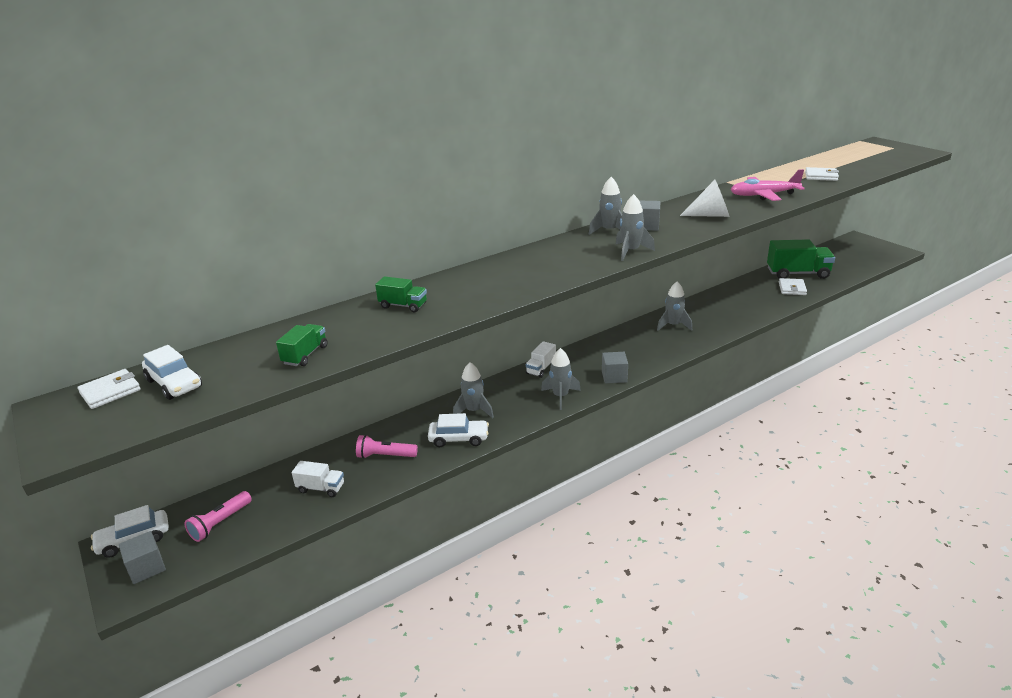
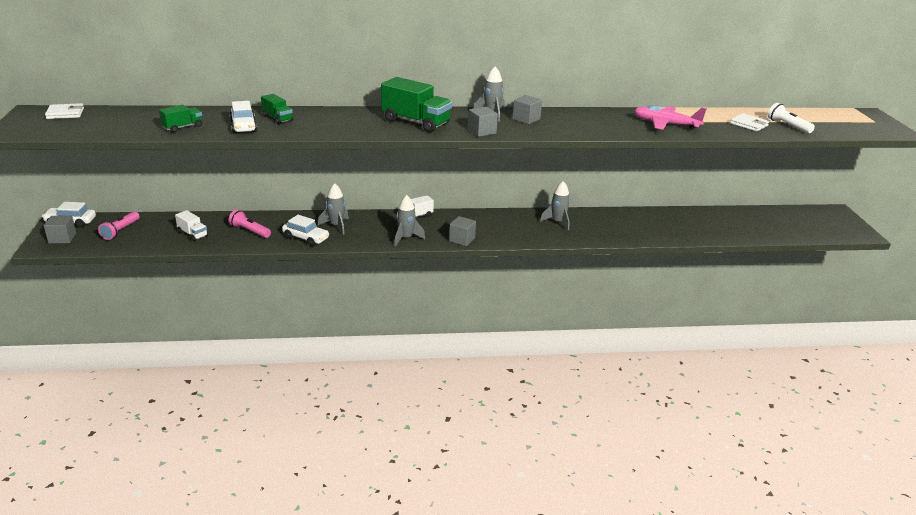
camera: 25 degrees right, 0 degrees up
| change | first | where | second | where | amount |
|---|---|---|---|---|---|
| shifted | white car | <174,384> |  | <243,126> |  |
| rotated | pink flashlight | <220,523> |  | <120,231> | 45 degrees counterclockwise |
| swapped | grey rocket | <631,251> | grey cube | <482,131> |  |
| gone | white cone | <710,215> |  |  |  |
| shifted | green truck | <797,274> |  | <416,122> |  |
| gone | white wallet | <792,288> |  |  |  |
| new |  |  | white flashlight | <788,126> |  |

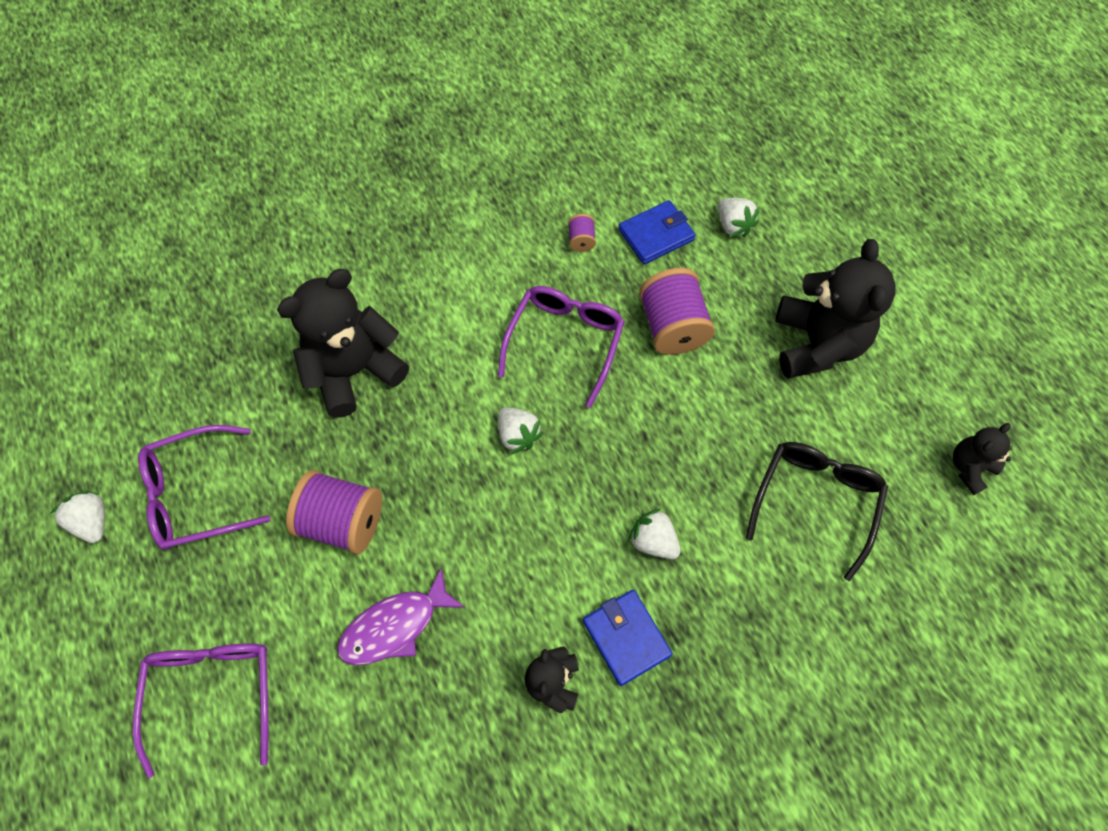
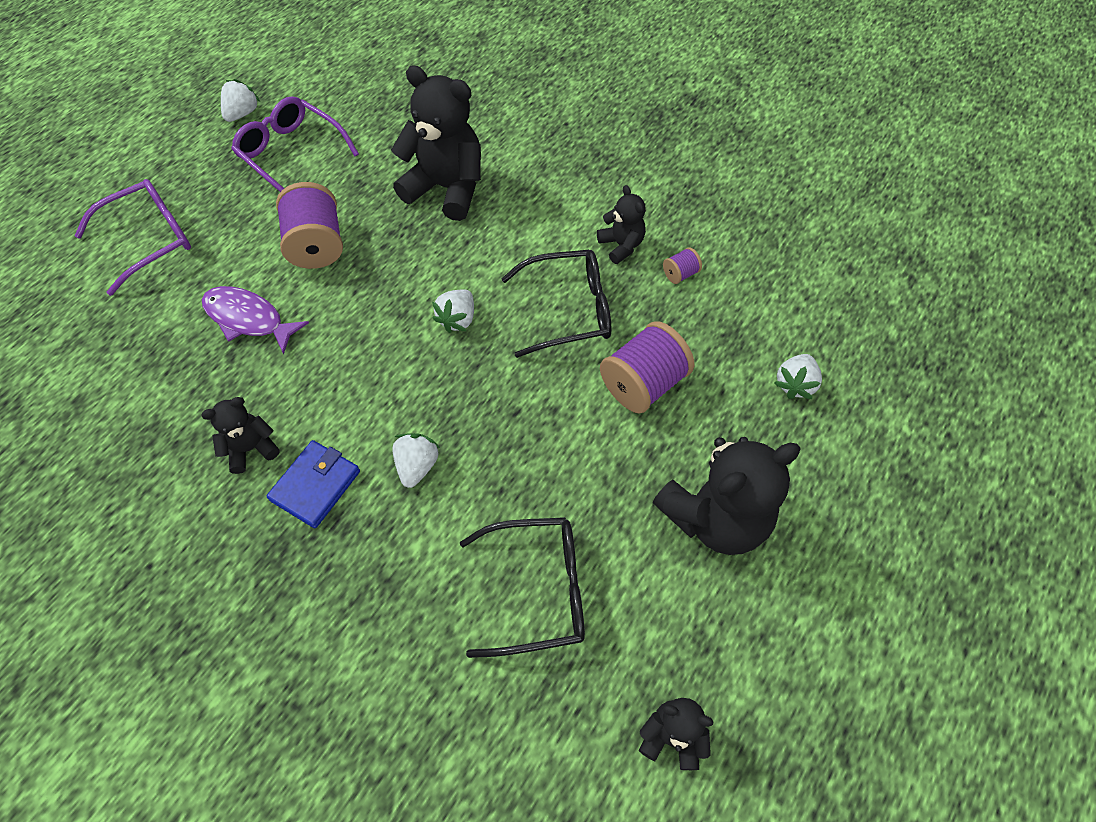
camera: 60 degrees right, 5 degrees down
| change | first | where | second | where | amount |
|---|---|---|---|---|---|
| repainted | purple glasses | <564,342> | black glasses | <568,310> |  |
| gone | blue wallet | <656,235> |  |  |  |
| new |  |  | black teddy bear | <621,245> |  |

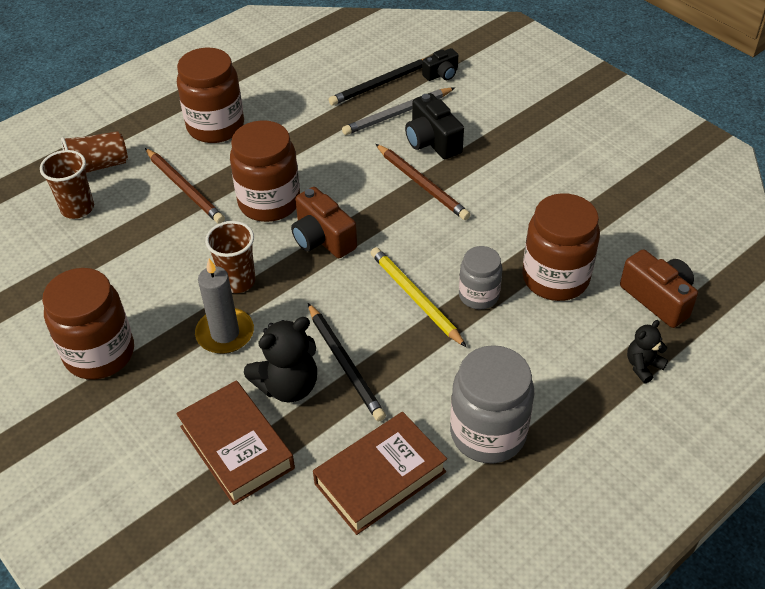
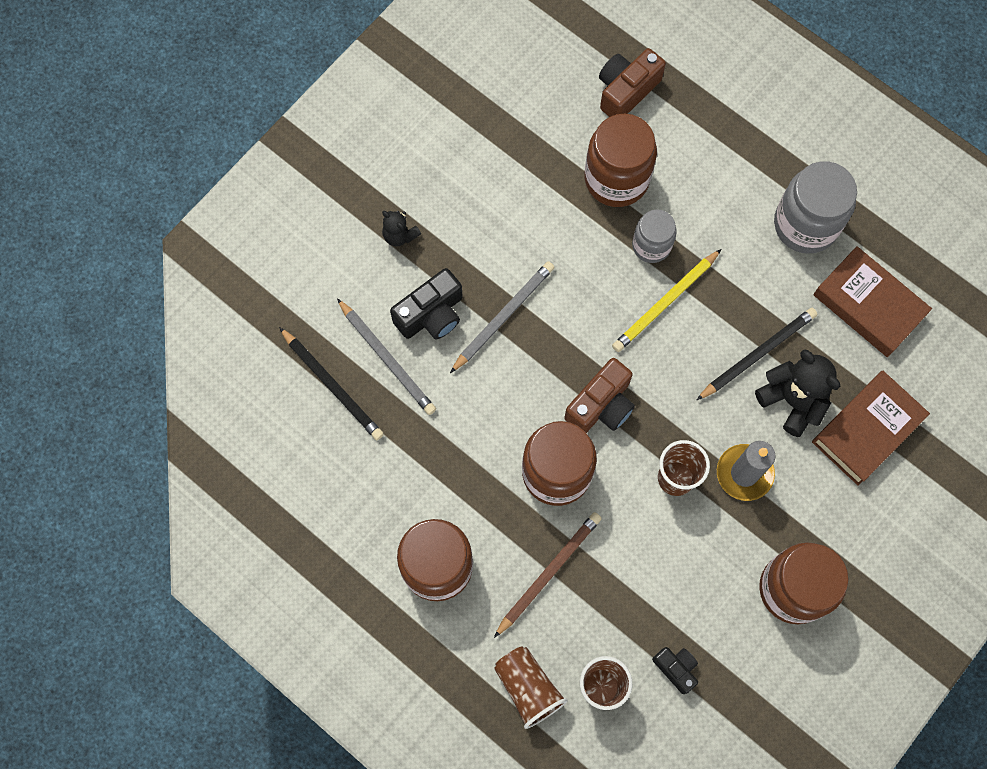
camera: 100 degrees left, 25 degrees up
| change | first | where | second | where | amount |
|---|---|---|---|---|---|
| repainted | brown pencil | <422,184> | grey pencil | <503,316> |  |
| shifted | black camera | <441,74> |  | <676,668> |  |
| shifted | black teddy bear | <643,366> |  | <399,235> |  |

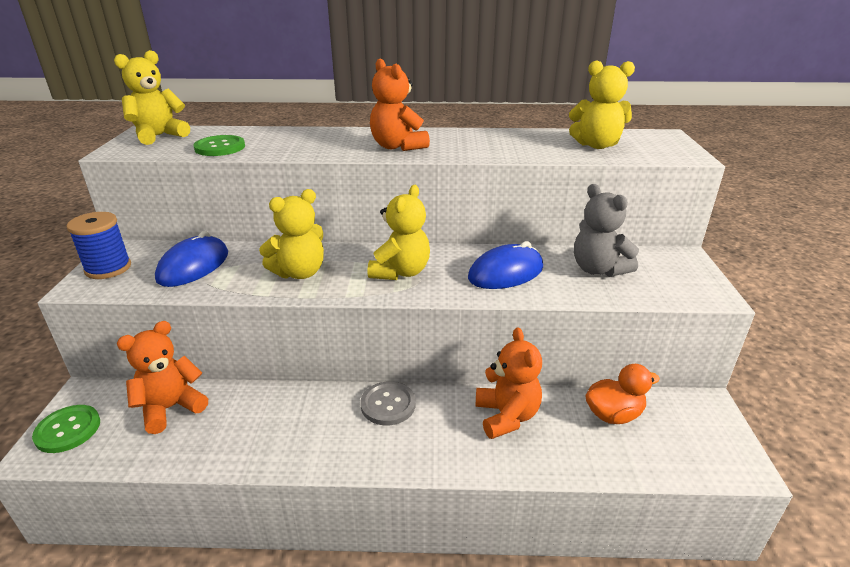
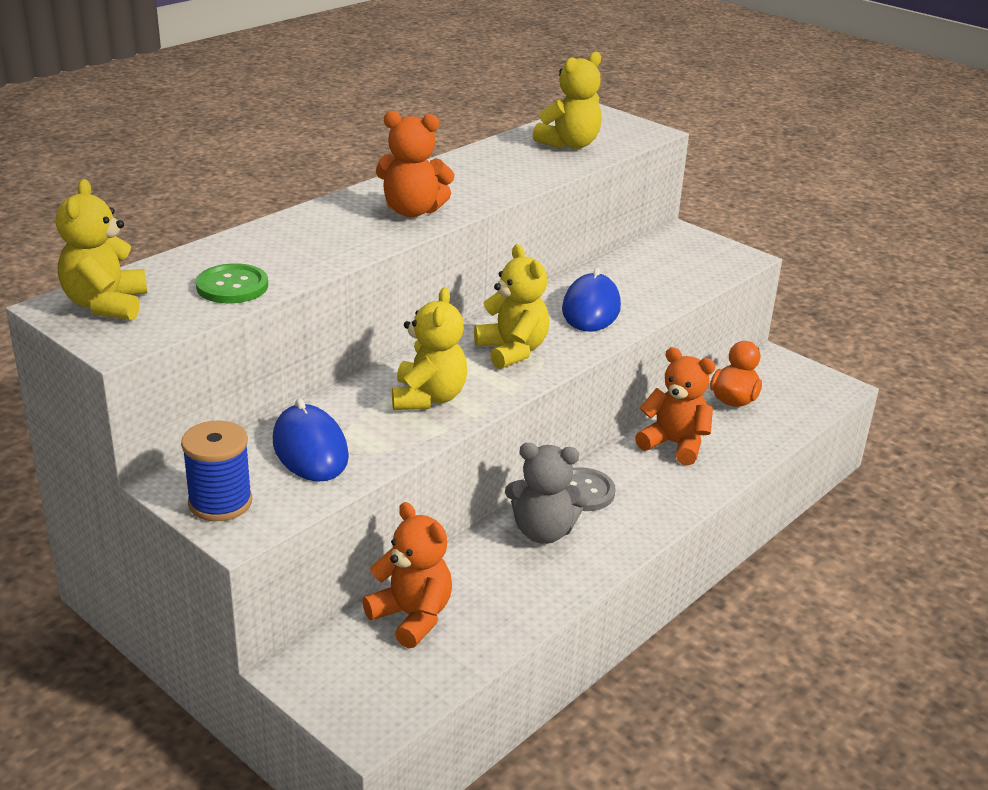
camera: 50 degrees left, 0 degrees up
| change | first | where | second | where | amount |
|---|---|---|---|---|---|
| gone | green button | <68,430> |  |  |  |
| rotated | orange teddy bear | <171,408> |  | <412,617> | 135 degrees clockwise |
| shifted | grey teddy bear | <598,269> |  | <543,531> |  |

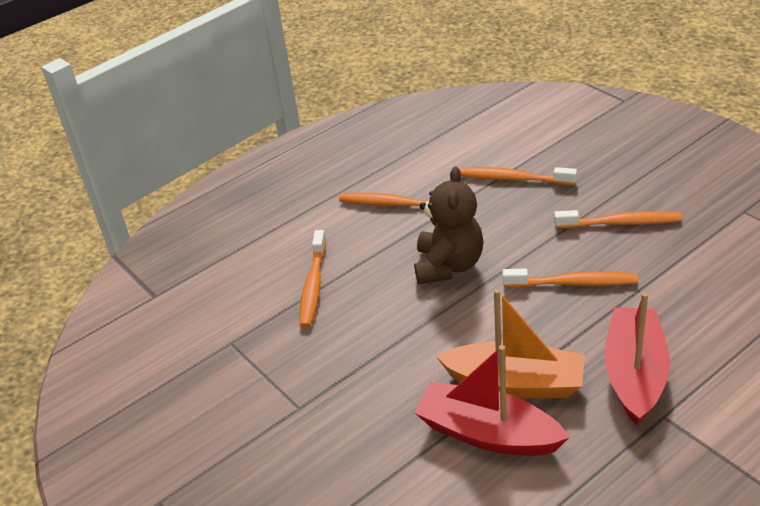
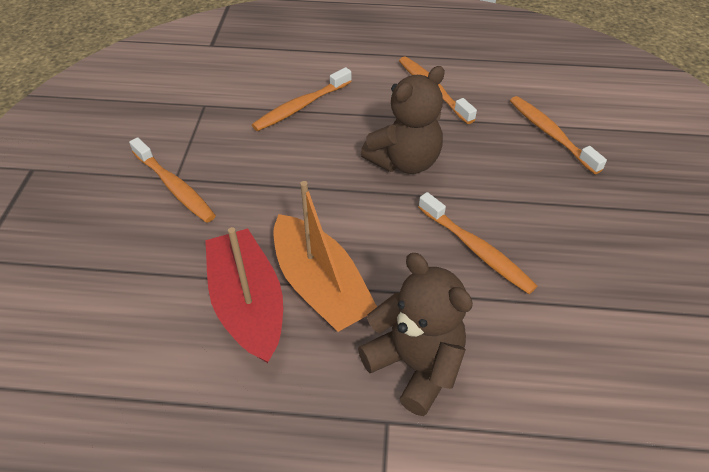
camera: 40 degrees right, 10 degrees up
| change | first | where | second | where | amount |
|---|---|---|---|---|---|
| shifted | orange toothbrush | <620,223> |  | <174,187> |  |
| swapped | red boat | <634,374> | brown teddy bear | <415,364> |  |

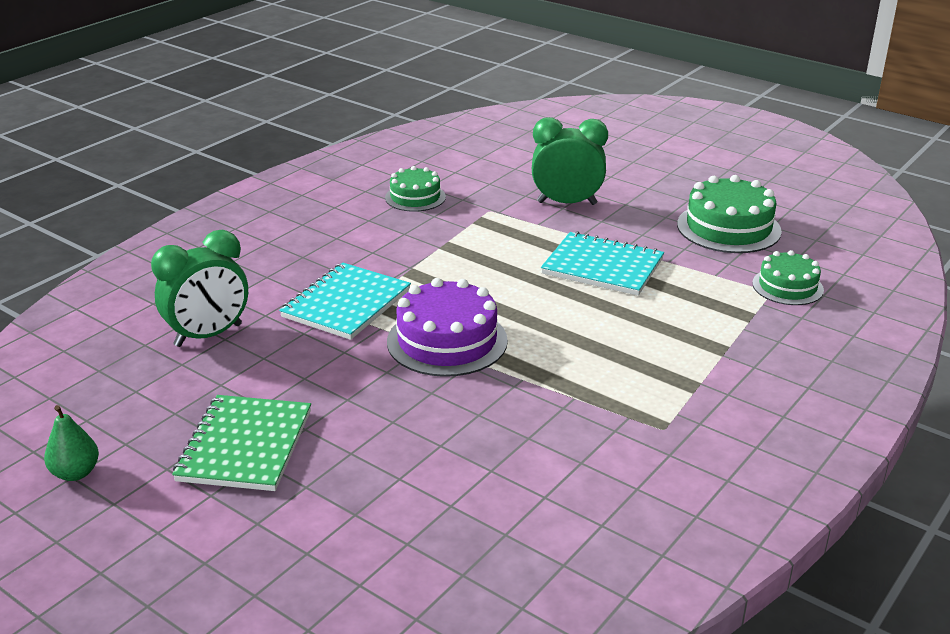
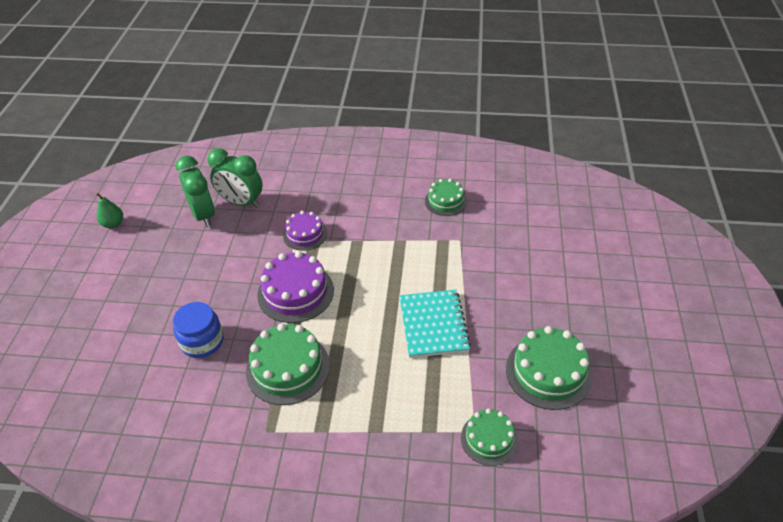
camera: 60 degrees right, 15 degrees up
| change | first | where | second | where | amount |
|---|---|---|---|---|---|
| gone | green notebook | <245,446> |  |  |  |
| swapped | turquoise notebook | <346,304> | purple cake | <305,234> |  |
| shifted | green clock | <567,203> |  | <203,215> |  |
| new |  |  | blue jar | <202,341> |  |
| new |  |  | green cake | <288,368> |  |

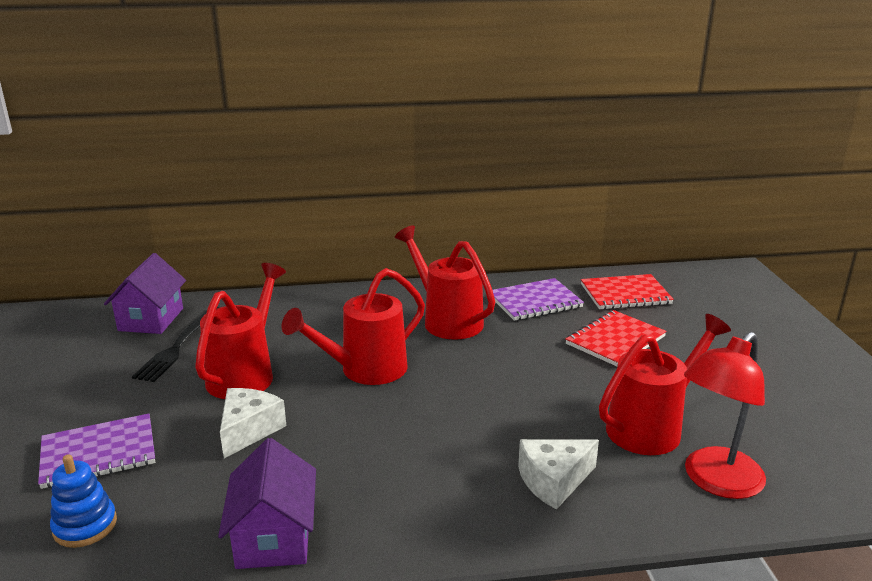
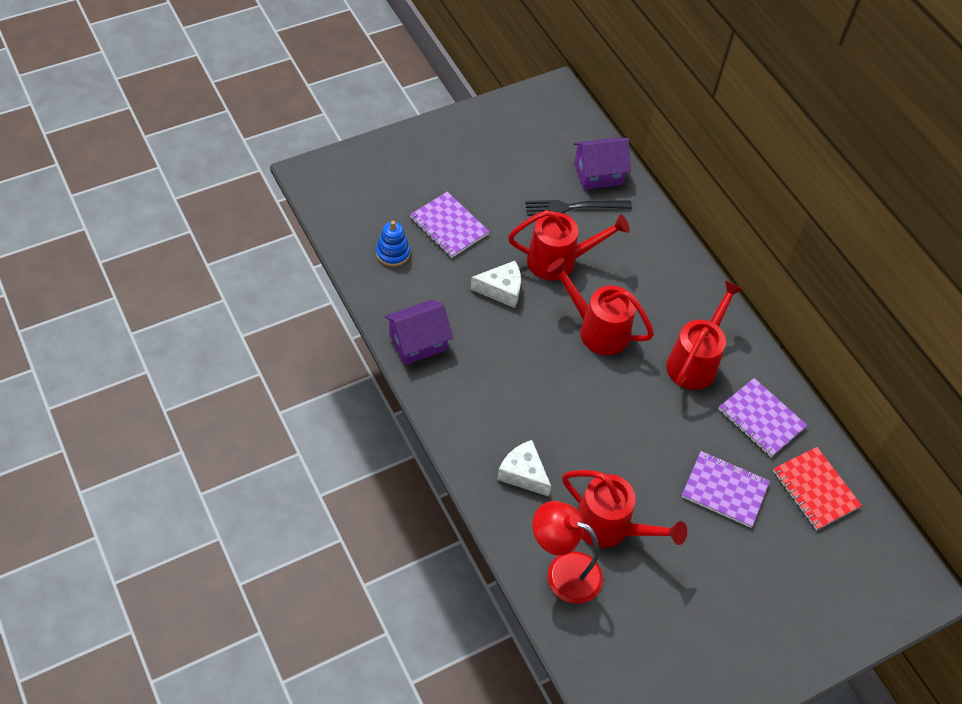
camera: 65 degrees right, 30 degrees up
| change | first | where | second | where | amount |
|---|---|---|---|---|---|
| repainted | red notebook | <615,340> | purple notebook | <724,490> |  |

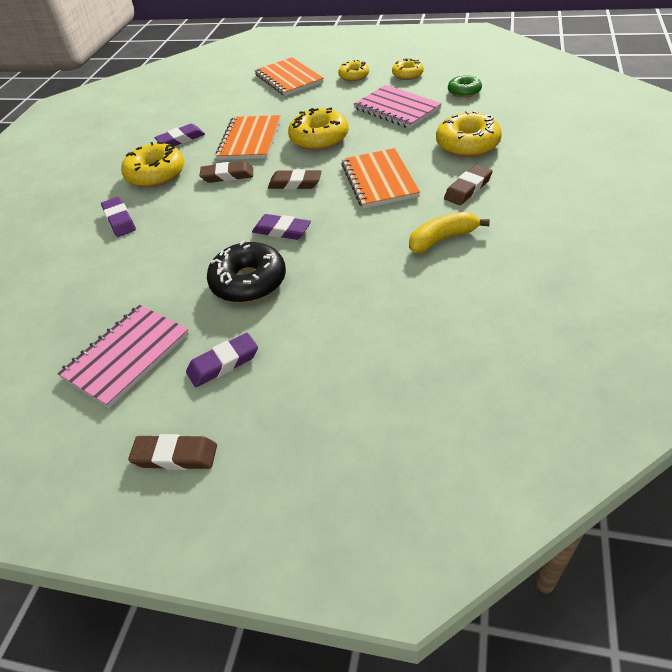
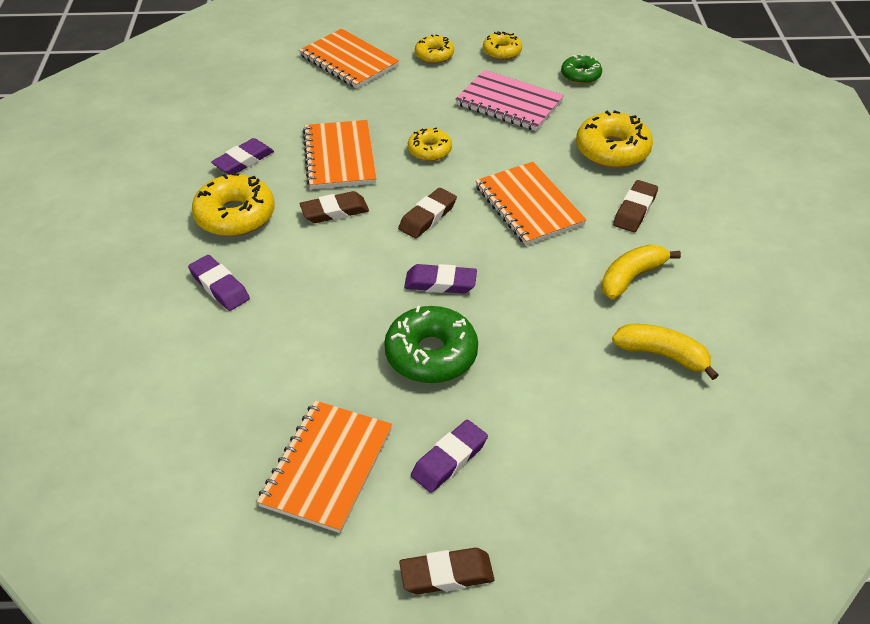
camera: 20 degrees left, 0 degrees up
| change | first | where | second | where | amount |
|---|---|---|---|---|---|
| repainted | pink notebook | <126,356> | orange notebook | <327,467> |  |
| repainted | black donut | <249,282> | green donut | <431,354> |  |
| rotated | brown eraser | <295,183> |  | <427,217> | 45 degrees counterclockwise |
| scaled | yellow donut | <319,138> |  | <429,150> | x0.59 |
| new |  |  | yellow banana | <662,355> |  |

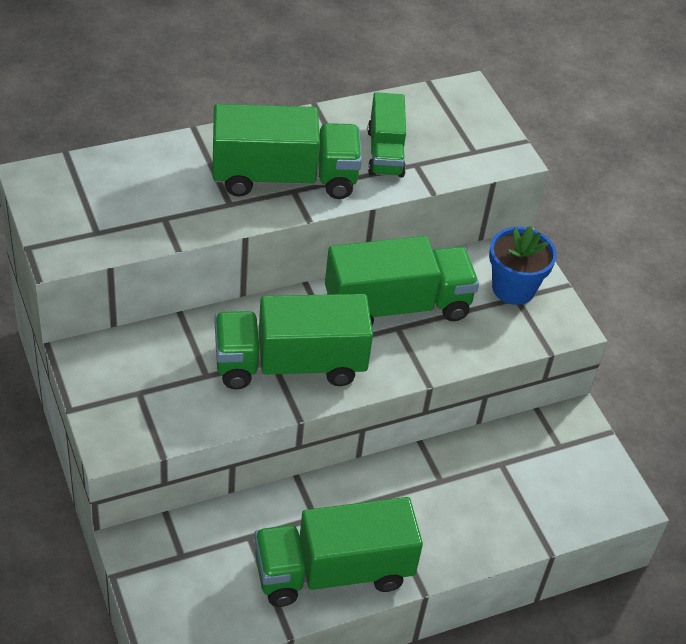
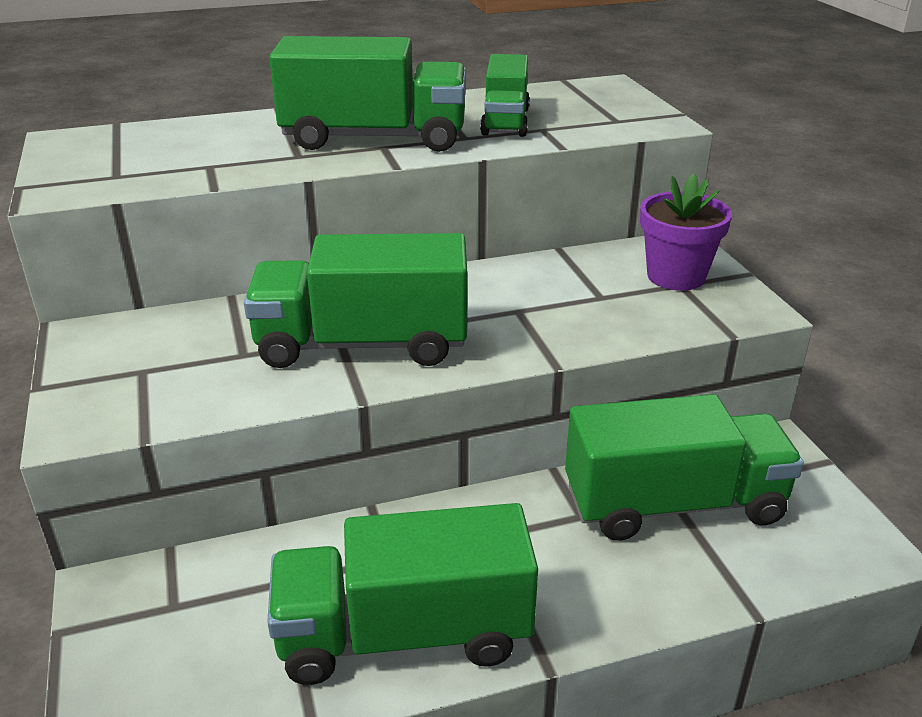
camera: 10 degrees right, 15 degrees down
| change | first | where | second | where | amount |
|---|---|---|---|---|---|
| shifted | green truck | <397,306> |  | <673,504> |  |
| repainted | blue flower pot | <513,288> | purple flower pot | <676,276> |  |

